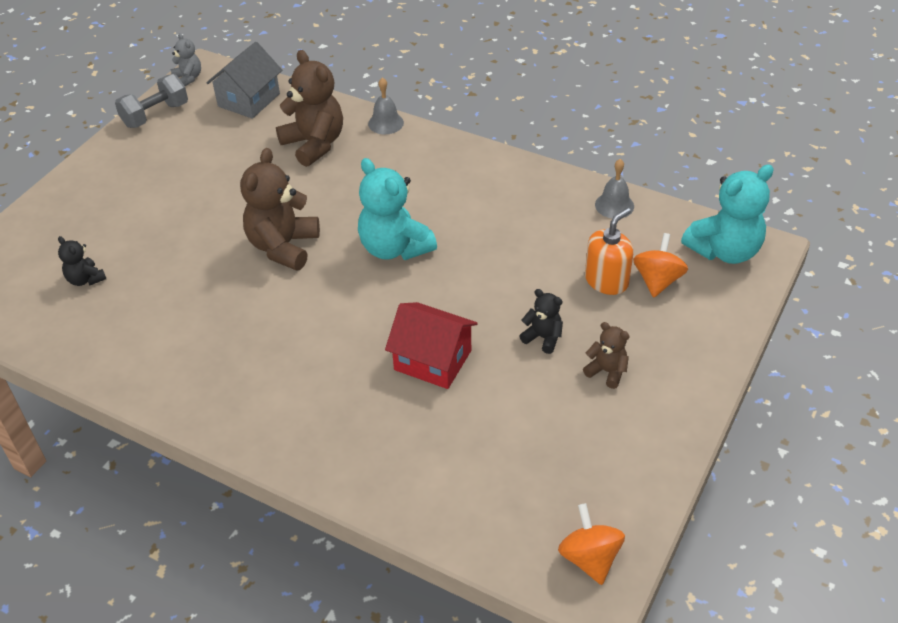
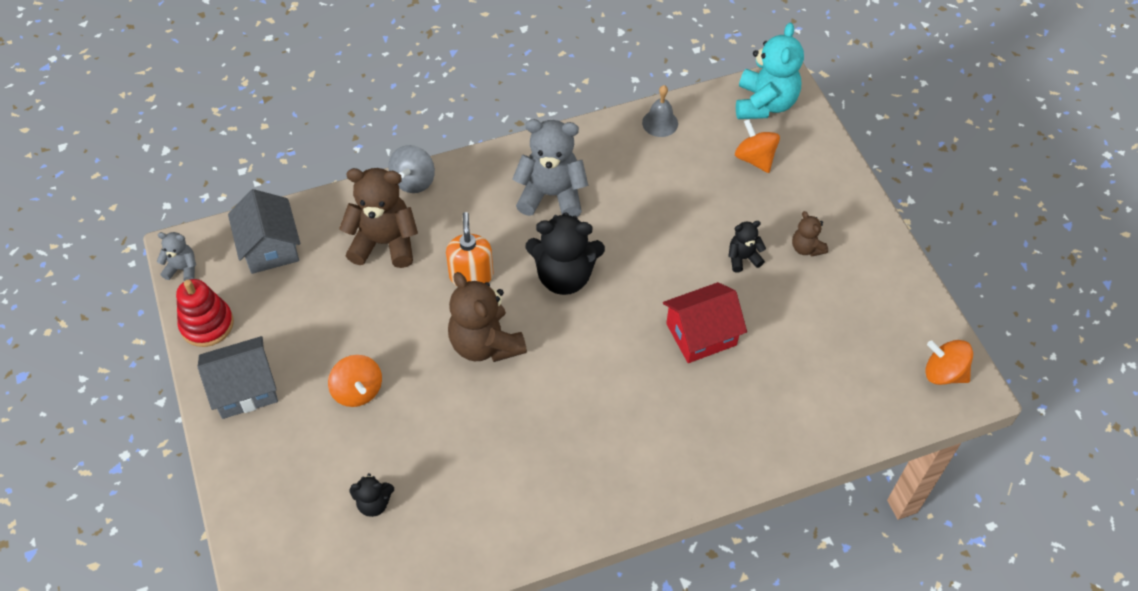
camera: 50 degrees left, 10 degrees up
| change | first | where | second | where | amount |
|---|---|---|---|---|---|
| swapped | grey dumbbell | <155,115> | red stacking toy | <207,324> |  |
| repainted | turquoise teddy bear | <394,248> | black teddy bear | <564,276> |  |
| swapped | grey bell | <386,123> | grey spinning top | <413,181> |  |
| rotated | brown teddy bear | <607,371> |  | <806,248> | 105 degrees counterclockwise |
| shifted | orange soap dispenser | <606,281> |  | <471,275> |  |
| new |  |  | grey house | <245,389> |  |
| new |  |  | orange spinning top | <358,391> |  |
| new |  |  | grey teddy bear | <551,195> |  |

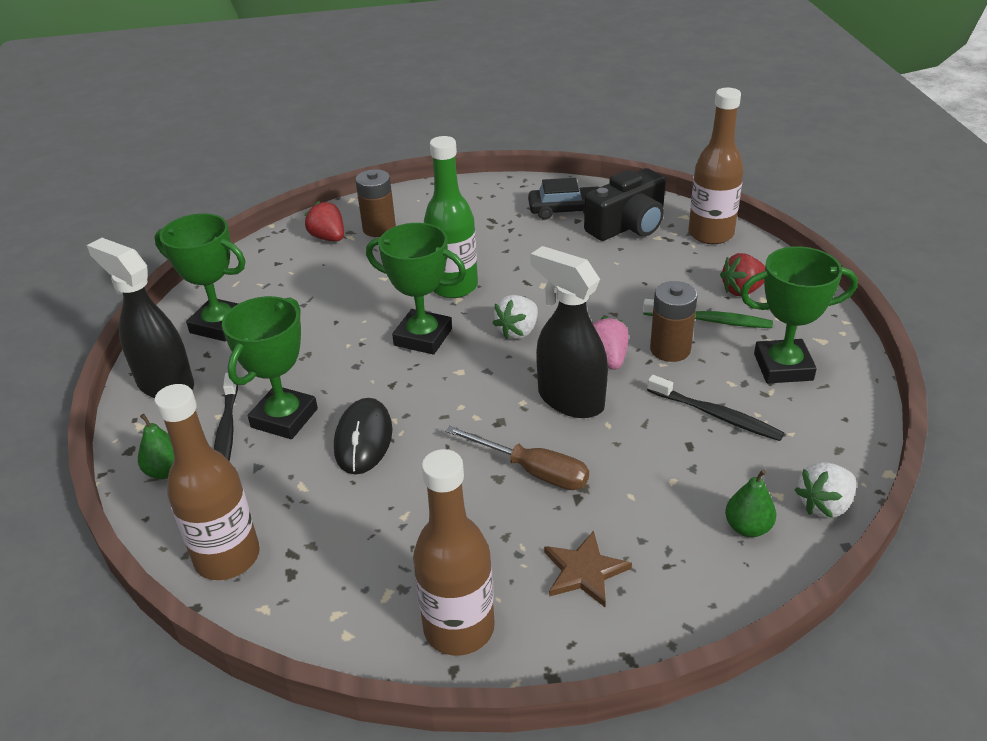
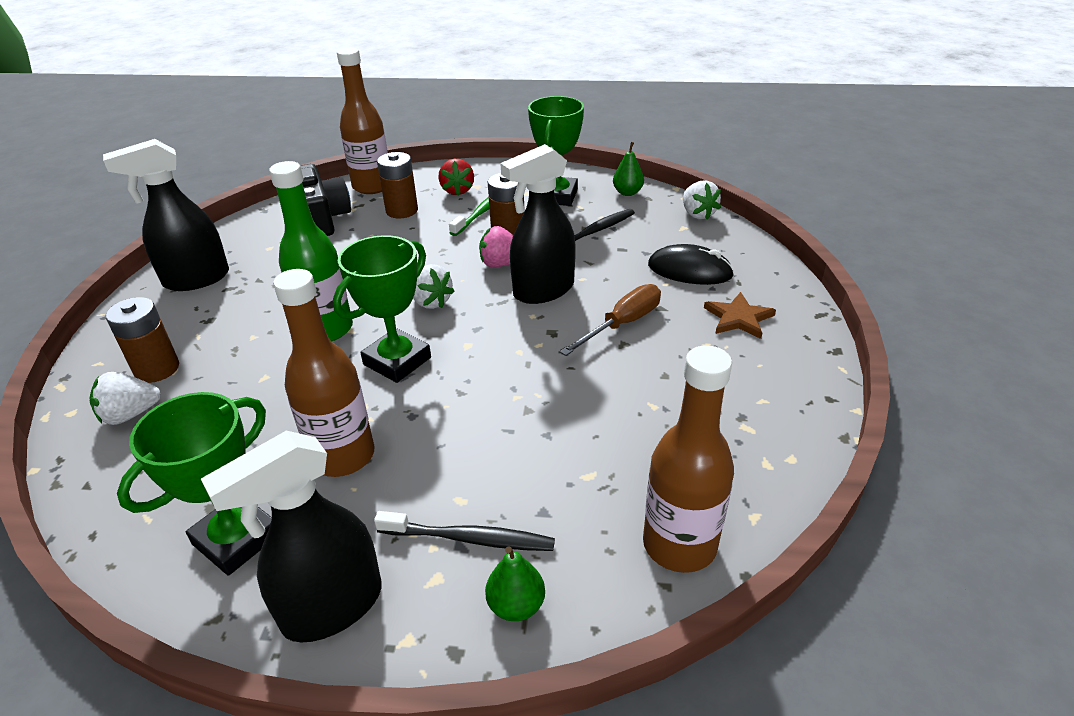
camera: 75 degrees left, 0 degrees up
| change | first | where | second | where | amount |
|---|---|---|---|---|---|
| gone | green trophy | <284,418> |  |  |  |
| repainted | red strawberry | <328,238> | white strawberry | <130,414> |  |
| shifted | black mouse | <363,439> |  | <689,270> |  |
| shifted | brown bottle | <459,628> |  | <343,456> |  |
| gone | black car | <566,210> |  |  |  |
| shifted | green pear | <747,527> |  | <627,193> |  |
| new |  |  | black spray bottle | <196,279> |  |
| new |  |  | brown battery | <402,211> |  |

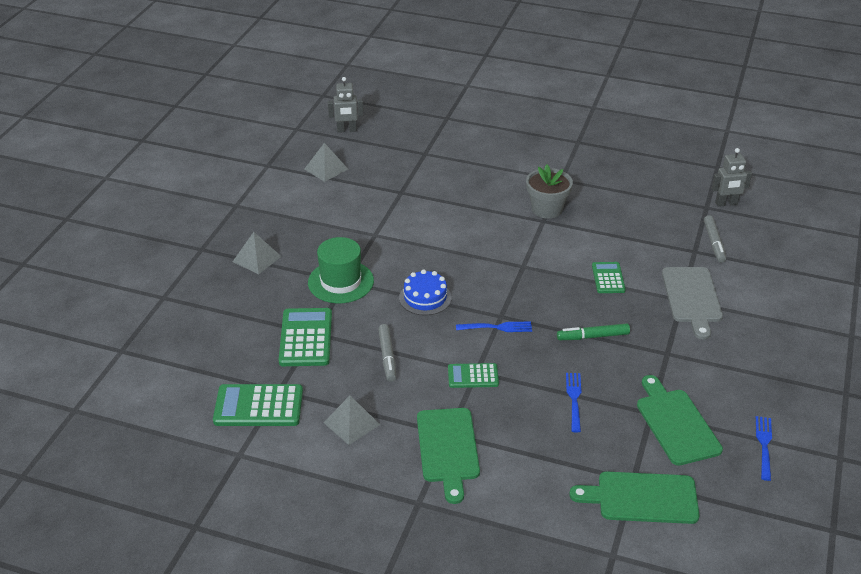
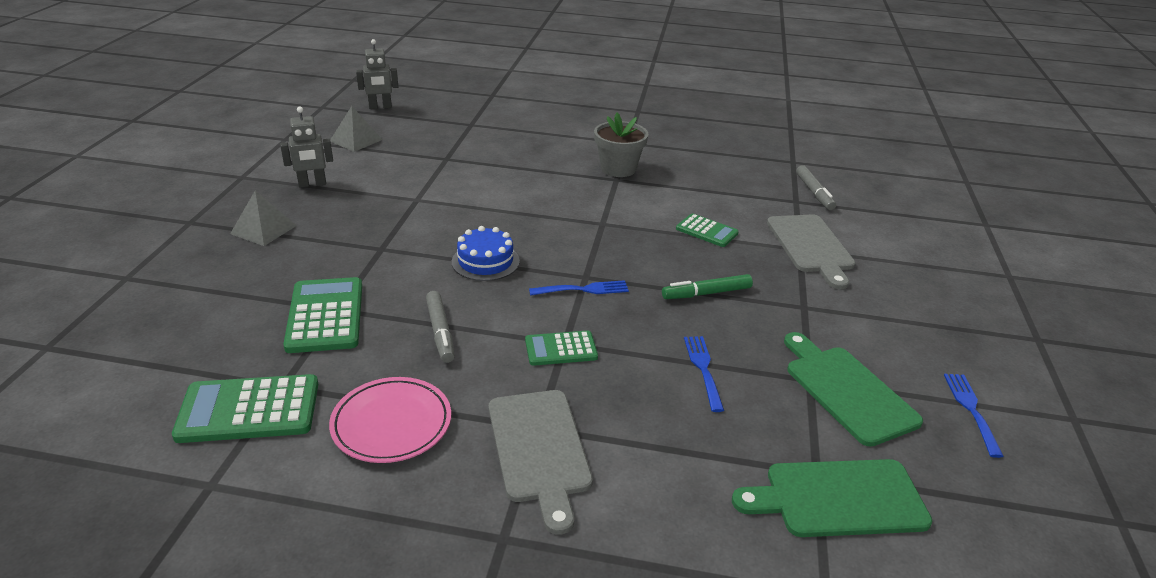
camera: 10 degrees left, 5 degrees down
| change | first | where | second | where | amount |
|---|---|---|---|---|---|
| gone | green hat | <340,282> |  |  |  |
| swapped | grey pyramid | <351,423> | pink plate | <391,424> |  |
| repainted | green cutting board | <448,449> | grey cutting board | <539,449> |  |
| rotated | green calculator | <608,278> |  | <706,231> | 135 degrees clockwise |
| shifted | grey robot | <726,203> |  | <312,184> |  |

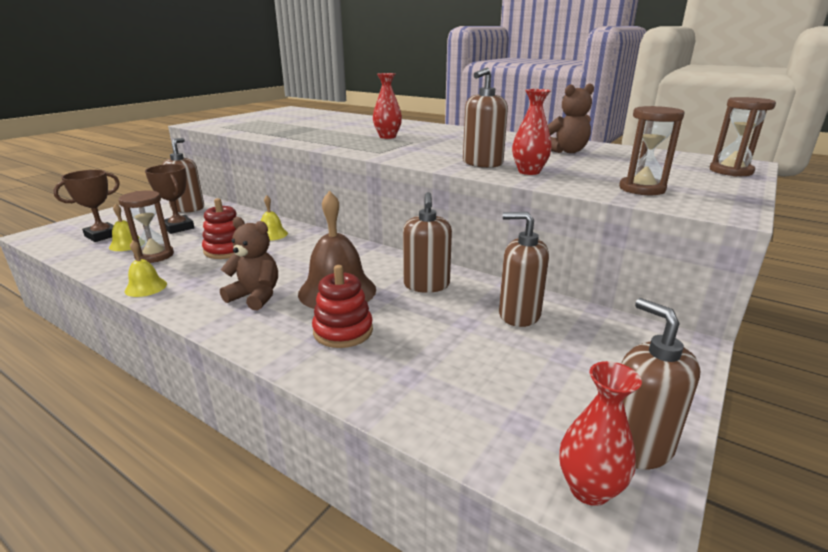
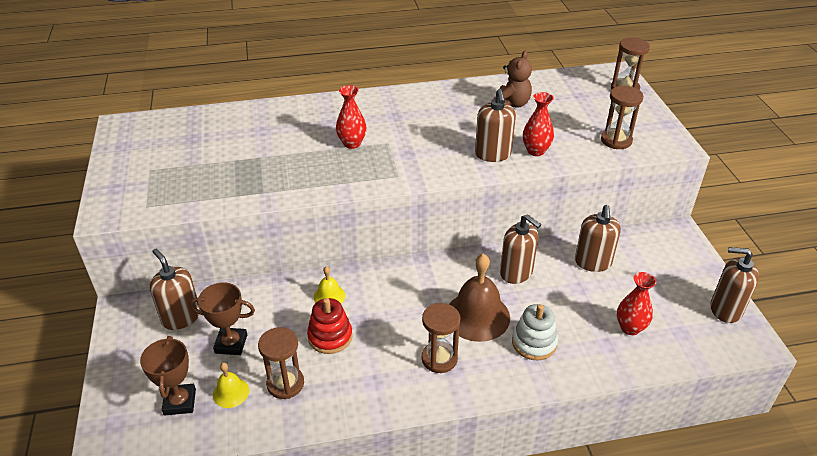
camera: 45 degrees left, 15 degrees up
| change | first | where | second | where | amount |
|---|---|---|---|---|---|
| gone | yellow bell | <146,287> |  |  |  |
| swapped | brown teddy bear | <255,296> | brown hourglass | <439,359> |  |
| repainted | red stacking toy | <343,331> | white stacking toy | <534,343> |  |
| rotated | brown soap dispenser | <519,315> |  | <593,262> | 60 degrees counterclockwise |
| shifted | red vase | <589,489> |  | <630,328> |  |

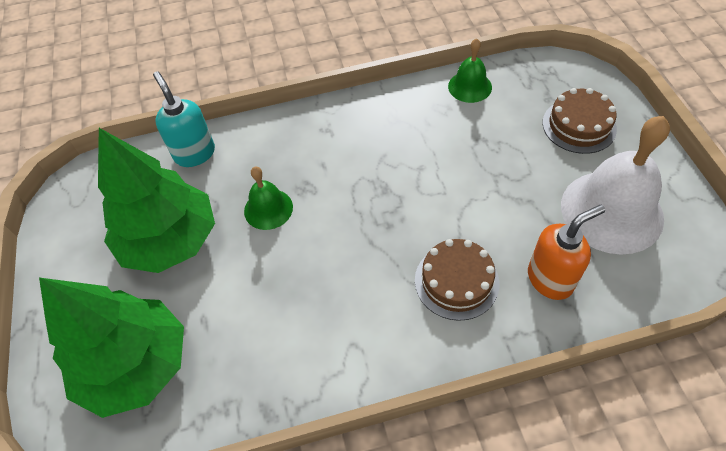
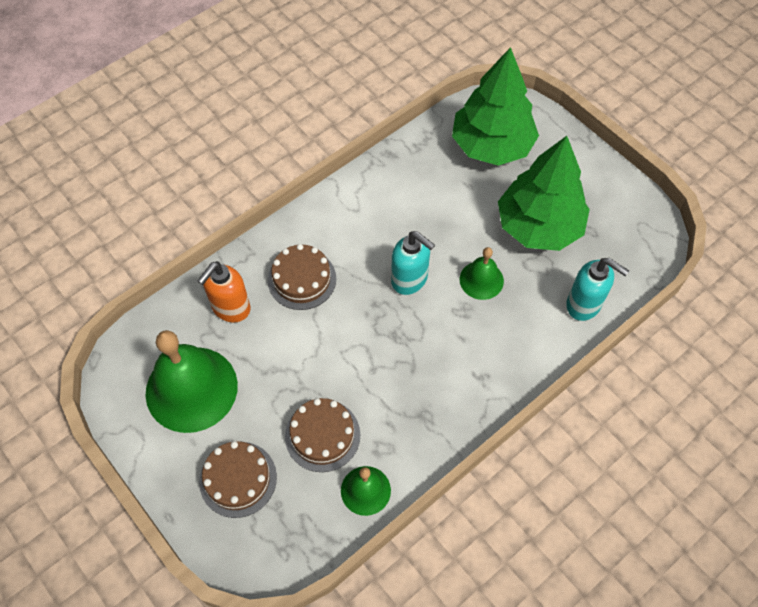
camera: 150 degrees right, 5 degrees up
| change | first | where | second | where | amount |
|---|---|---|---|---|---|
| repainted | white bell | <611,211> | green bell | <191,389> |  |
| new |  |  | brown cake | <322,435> |  |
| new |  |  | turquoise soap dispenser | <410,280> |  |

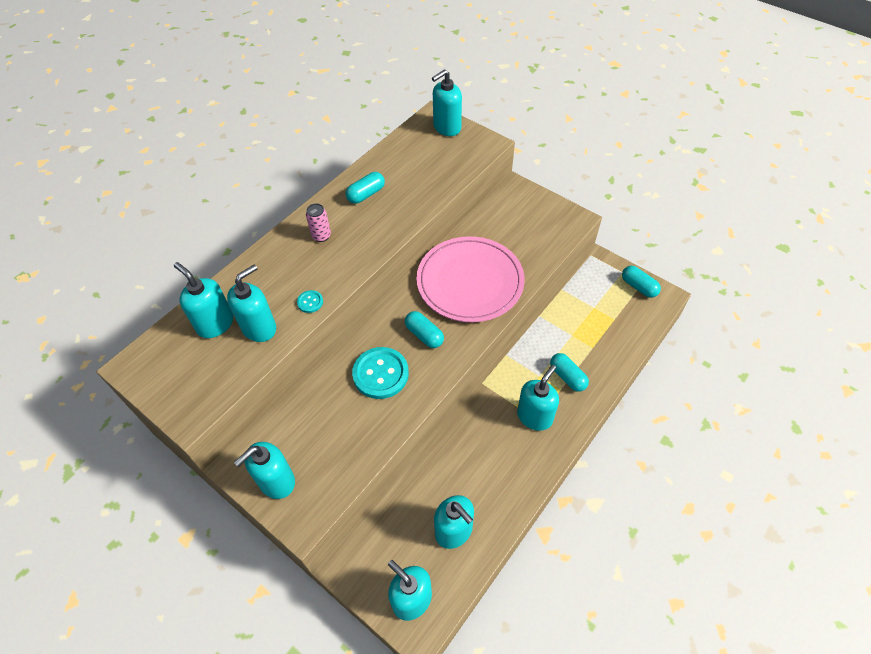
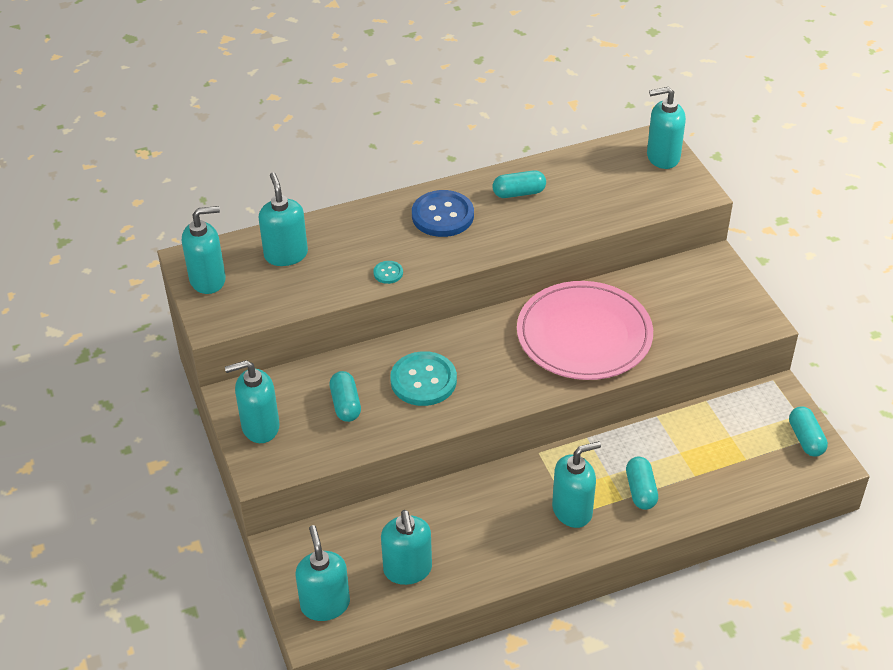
camera: 30 degrees right, 10 degrees down
| change | first | where | second | where | amount |
|---|---|---|---|---|---|
| shifted | turquoise soap dispenser | <259,328> |  | <208,280> |  |
| swapped | pink can | <321,236> | blue button | <442,215> |  |
| shifted | turquoise capsule | <424,335> |  | <345,404> |  |

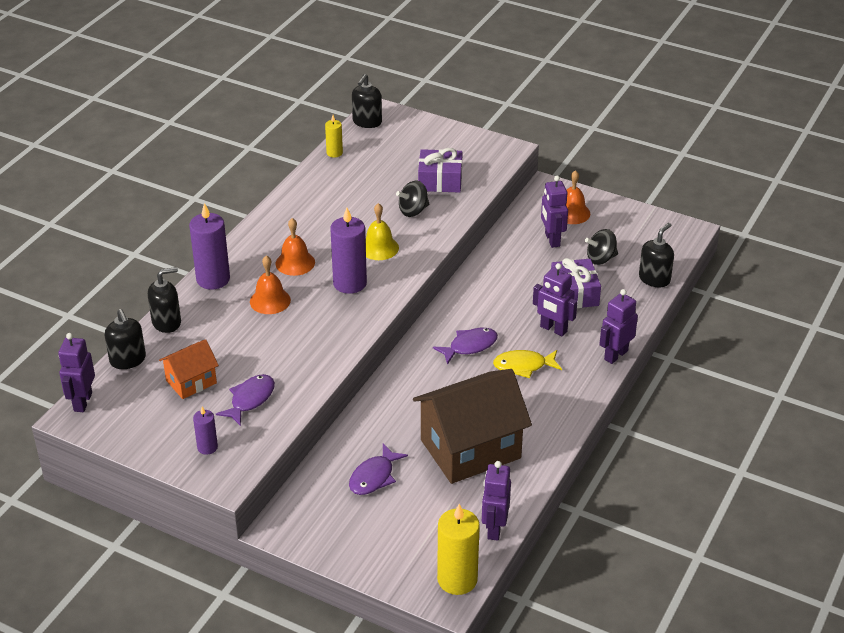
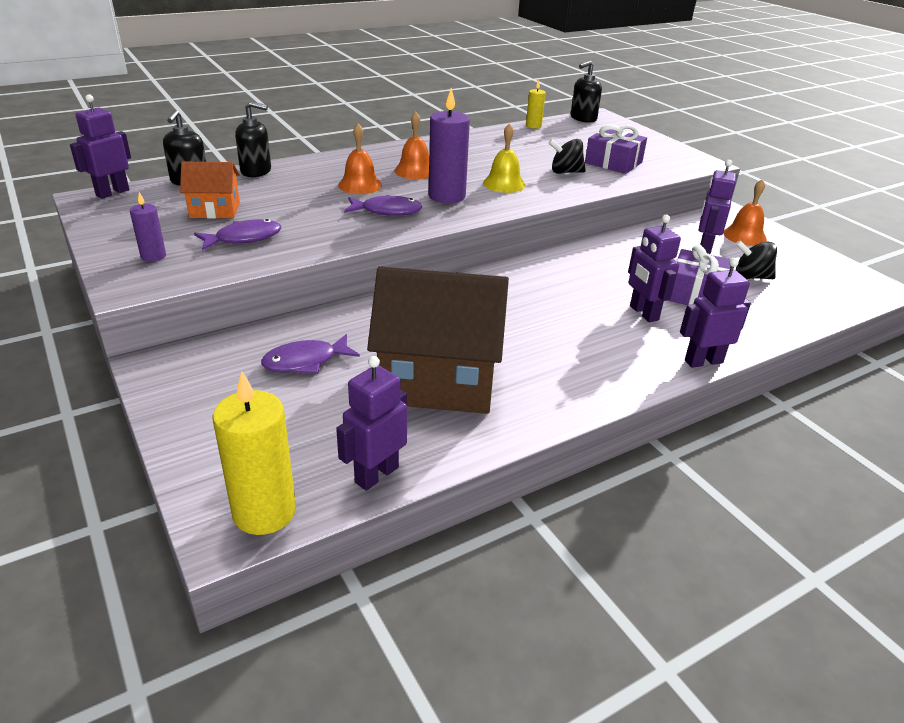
camera: 30 degrees right, 5 degrees down
| change | first | where | second | where | amount |
|---|---|---|---|---|---|
| gone | purple candle | <213,279> |  |  |  |
| shifted | purple fish | <469,346> |  | <387,211> |  |
| gone | yellow fish | <523,366> |  |  |  |
| gone | black soap dispenser | <654,279> |  |  |  |

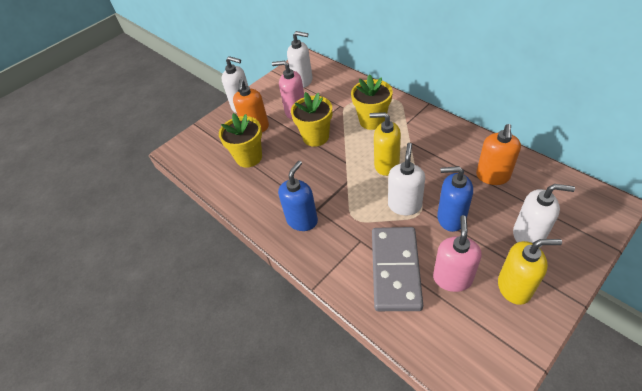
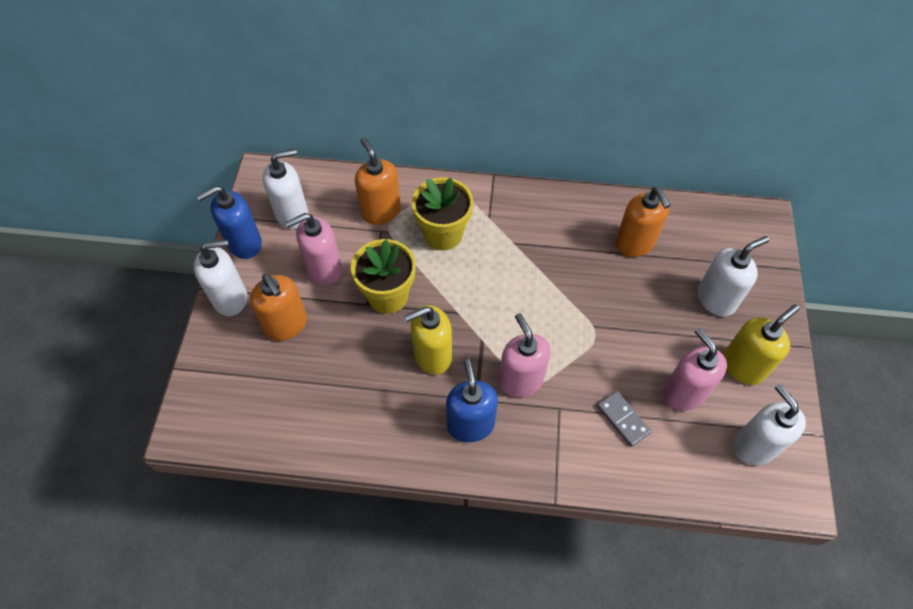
camera: 45 degrees left, 10 degrees up
| change | first | where | second | where | amount |
|---|---|---|---|---|---|
| gone | yellow flower pot | <249,157> |  |  |  |
| shifted | yellow soap dispenser | <386,165> |  | <432,356> |  |
| scaled | grey domino | <395,269> |  | <623,419> | x0.45 |
| shifted | white soap dispenser | <404,205> |  | <754,446> |  |
| shifted | blue soap dispenser | <450,218> |  | <244,243> |  |
| new |  |  | orange soap dispenser | <380,211> |  |
| new |  |  | pink soap dispenser | <521,380> |  |

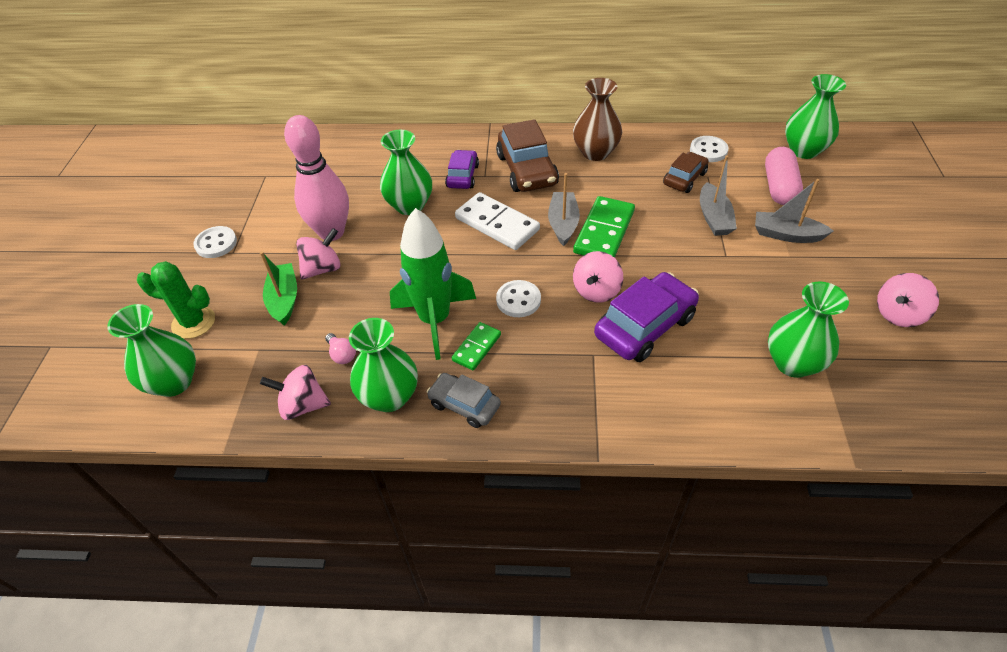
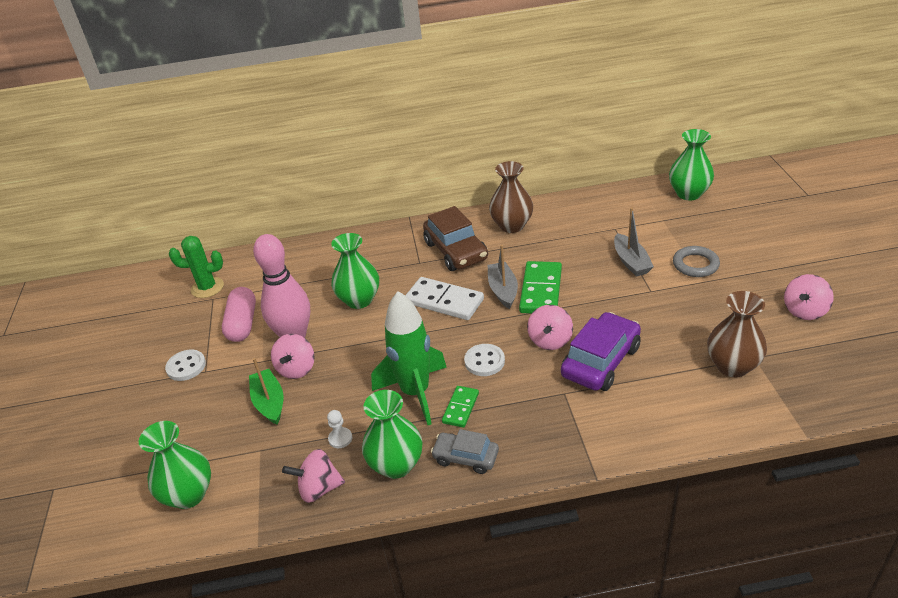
camera: 10 degrees left, 10 degrees down
| change | first | where | second | where | amount |
|---|---|---|---|---|---|
| shifted | green cactus | <193,322> |  | <207,288> |  |
| rotated | pink spinning top | <323,268> |  | <296,369> | 150 degrees clockwise |
| swapped | pink light bulb | <342,355> | white pawn | <340,438> |  |
| gone | purple car | <462,176> |  |  |  |
| gone | brown car | <684,178> |  |  |  |
| gone | white button | <708,150> |  |  |  |
| swapped | grey boat | <786,234> | grey ring | <695,264> |  |
| shifted | pink capsule | <779,187> |  | <242,324> |  |
| repainted | green vase | <793,363> | brown vase | <732,366> |  |

